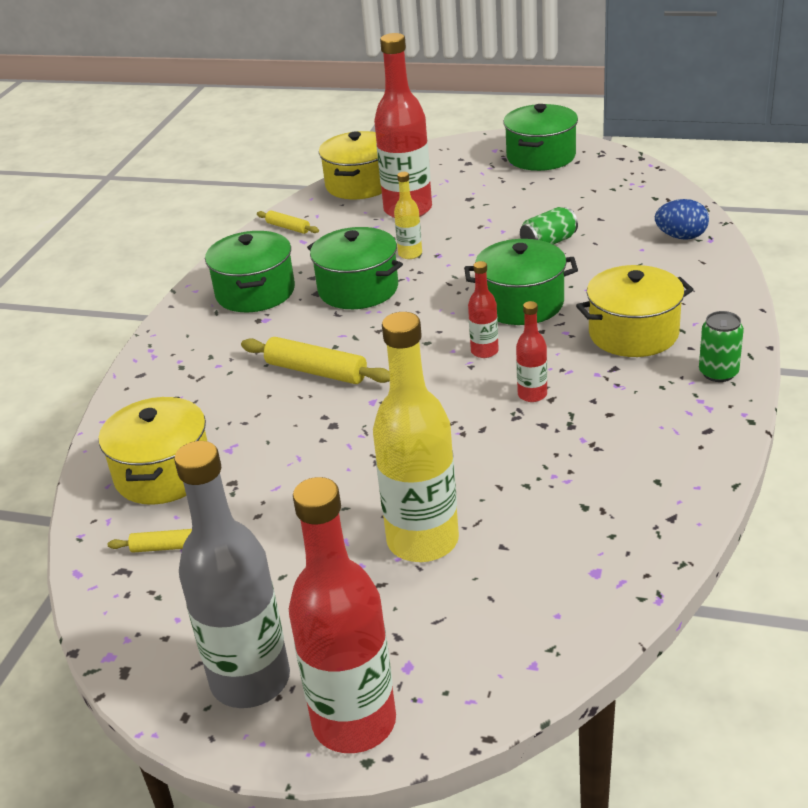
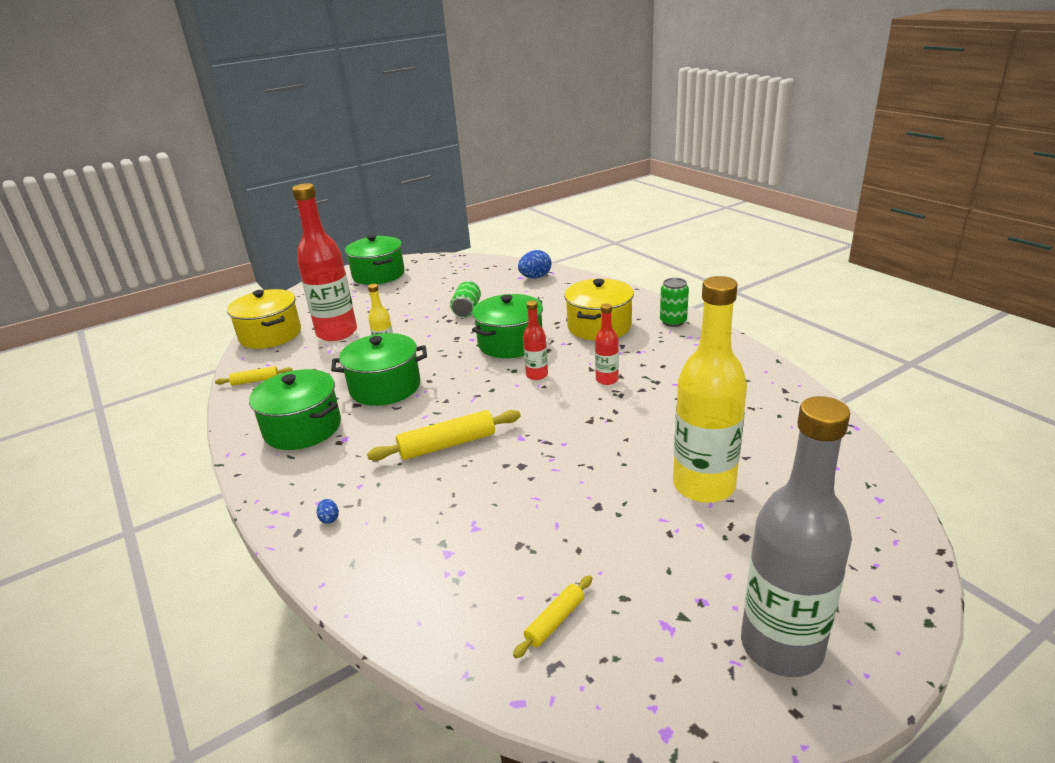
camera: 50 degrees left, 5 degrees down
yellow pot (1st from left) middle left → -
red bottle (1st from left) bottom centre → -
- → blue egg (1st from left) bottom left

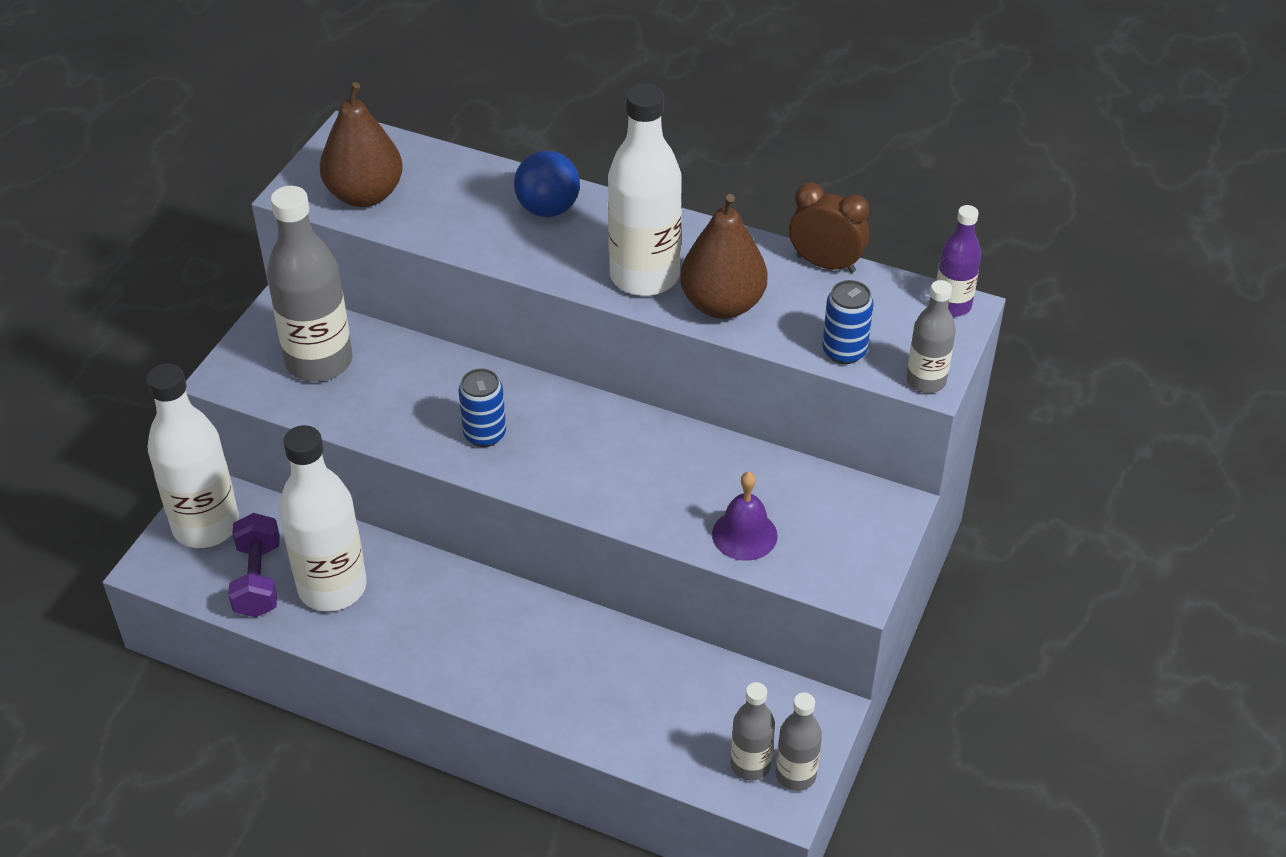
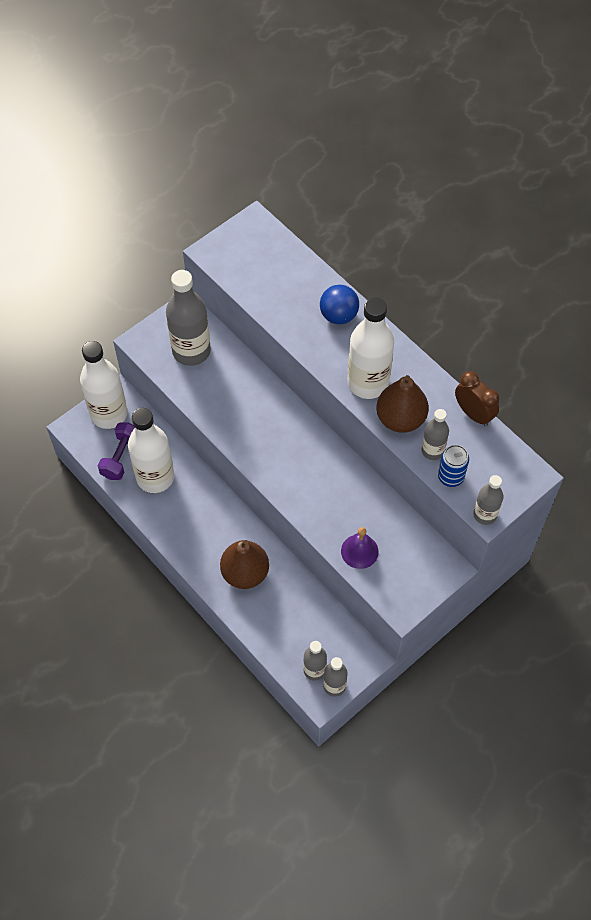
camera: 25 degrees right, 15 degrees up
blue can (1st from left) centre → -
purple bottle top right → -
- → grey bottle (4th from left) middle right
brown pear (1st from left) top left → brown pear (1st from left) centre, move

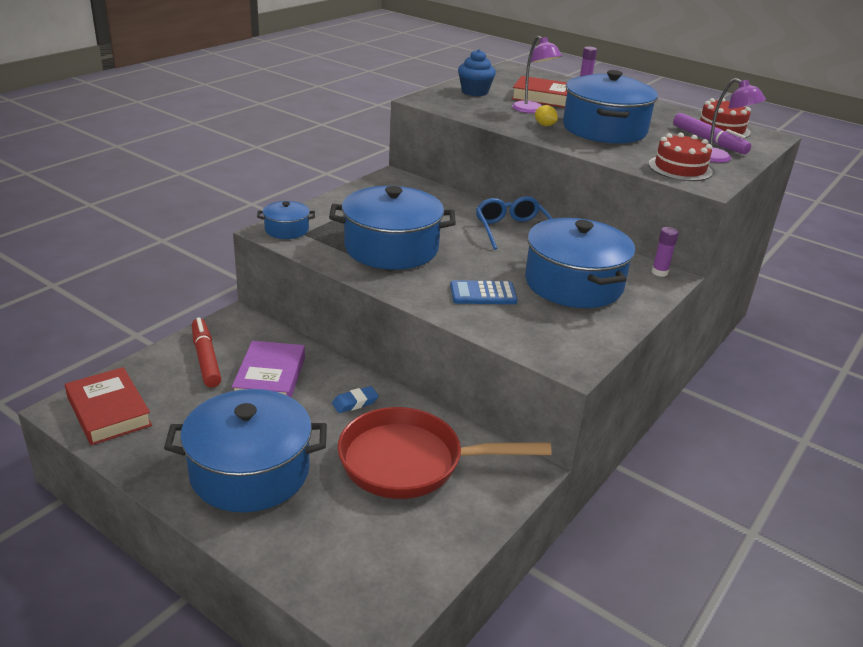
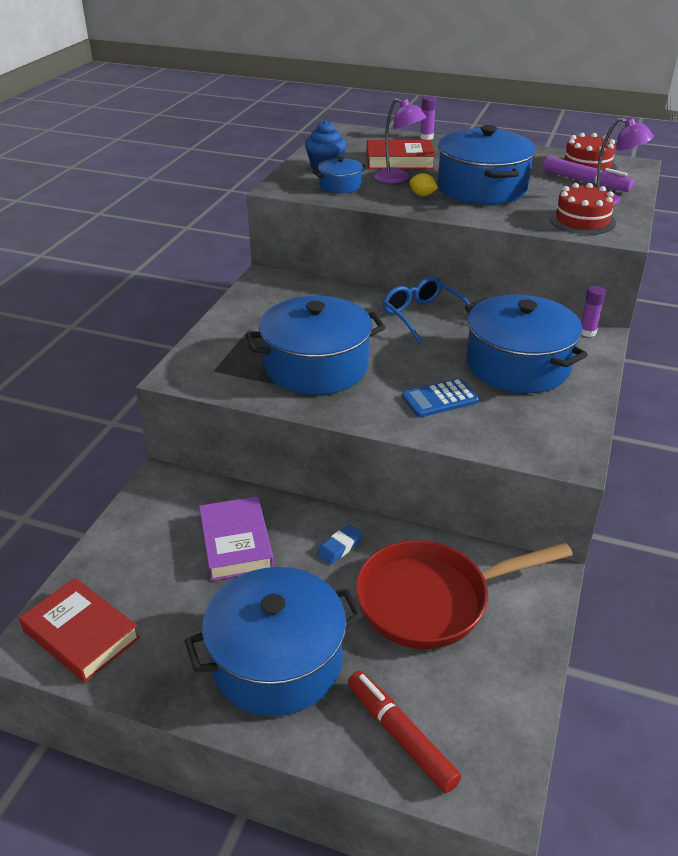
camera: 15 degrees left, 5 degrees up
red marker middle left → red marker bottom centre, move
blue pot (2nd from left in the first image) middle left → blue pot (3rd from left) top centre, move

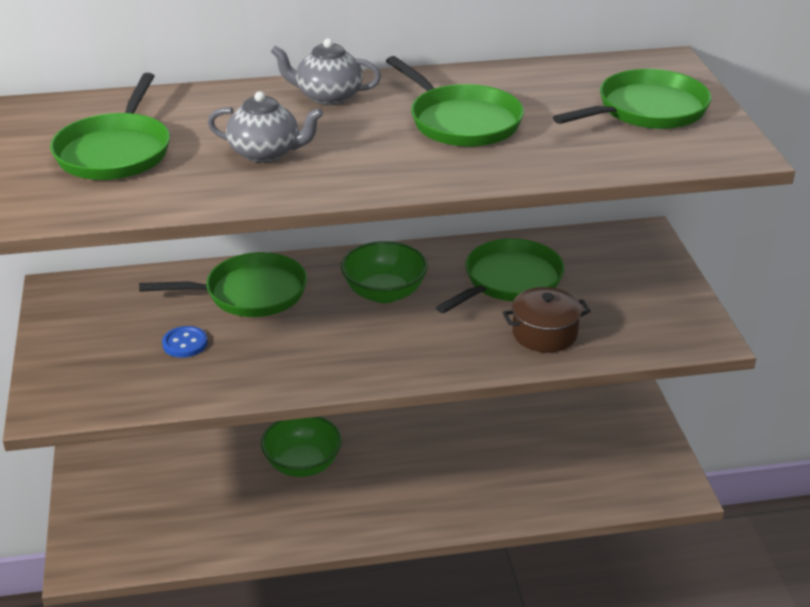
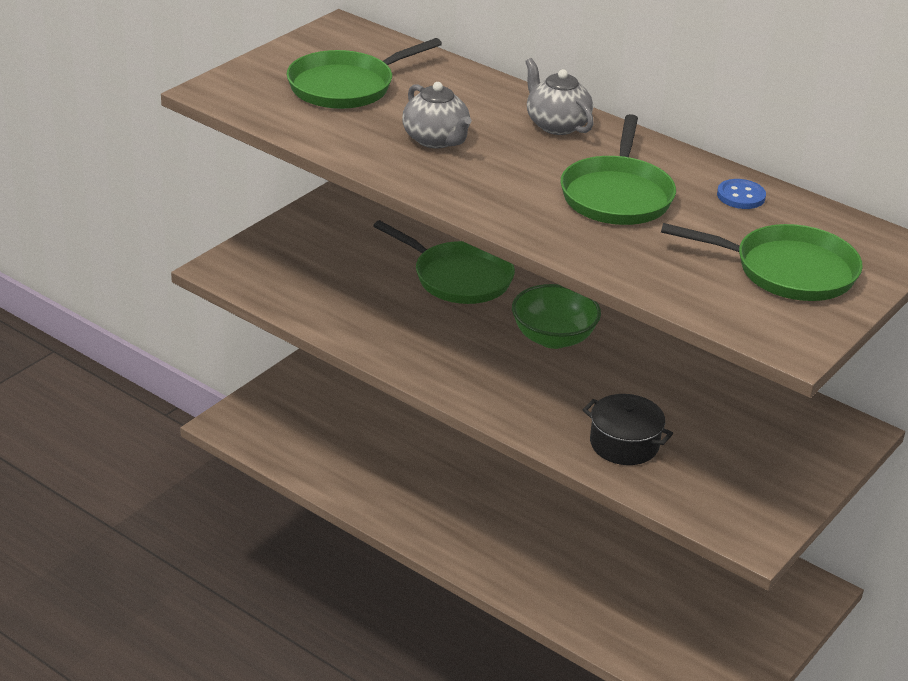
camera: 45 degrees right, 0 degrees up
green bowl (1st from left) bottom centre → -
green pan (4th from left) centre → -
blue button middle left → blue button top right, move
brown pot middle right → black pot middle right

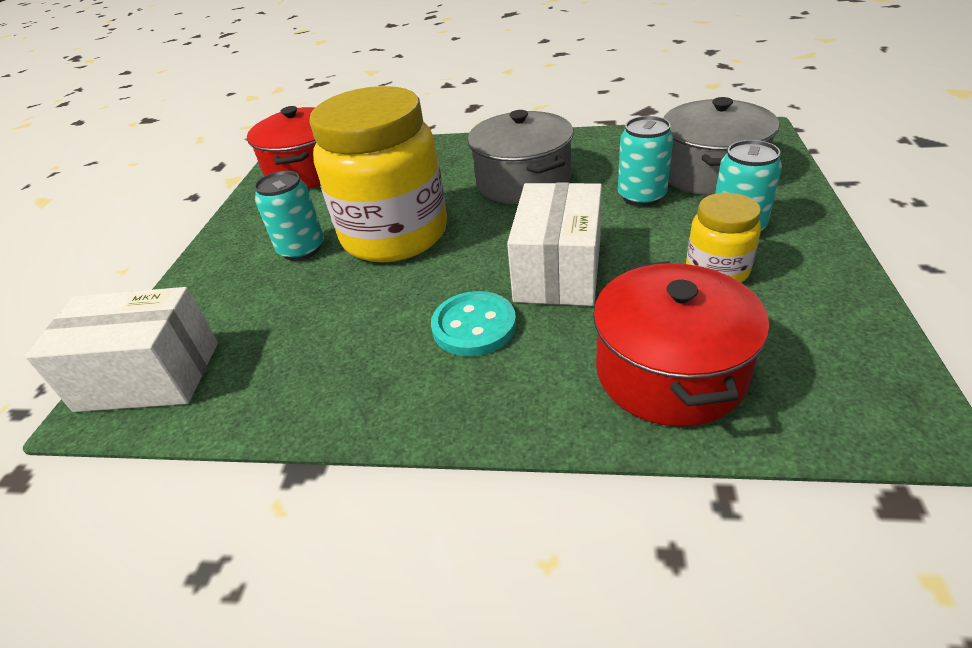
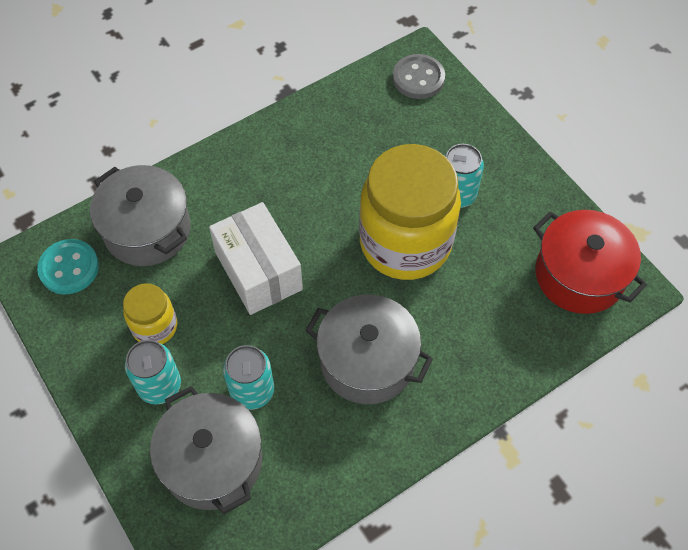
camera: 135 degrees right, 20 degrees up
turquoise button centre → turquoise button middle left, move
white box (1st from left) middle left → grey button top centre
red pot (2nd from left) middle right → grey pot (1st from left) middle left

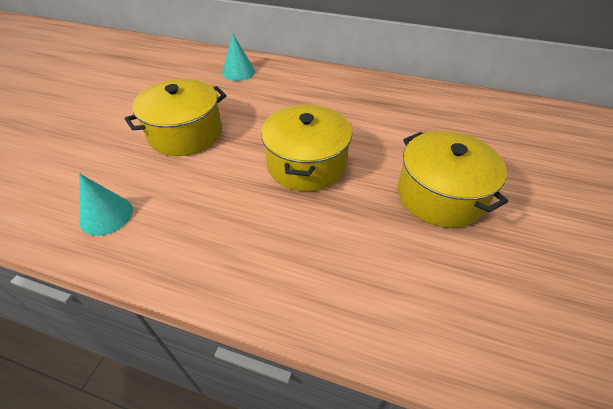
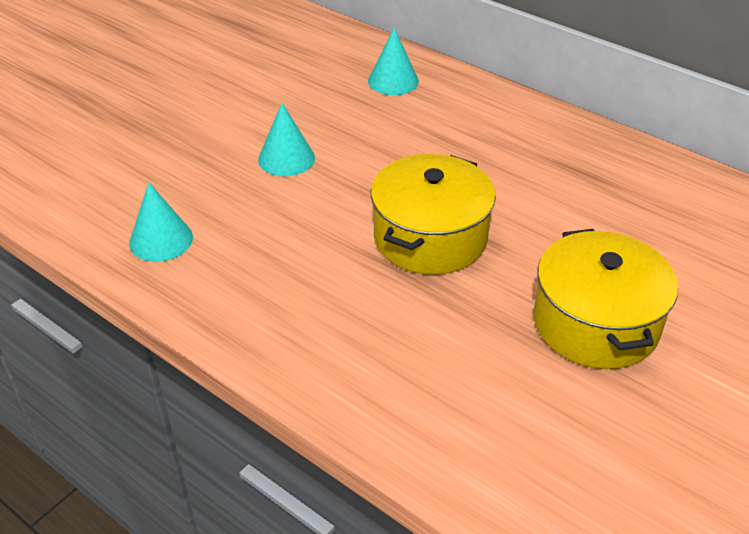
camera: 20 degrees right, 5 degrees down
yellow pot (1st from left) top left → turquoise cone (2nd from left) top centre

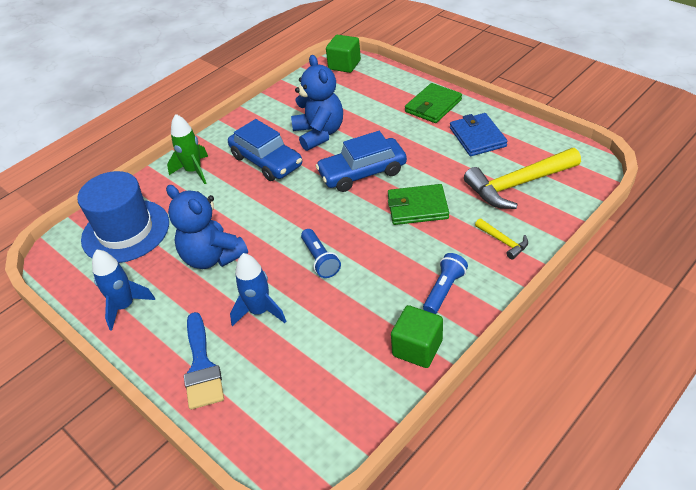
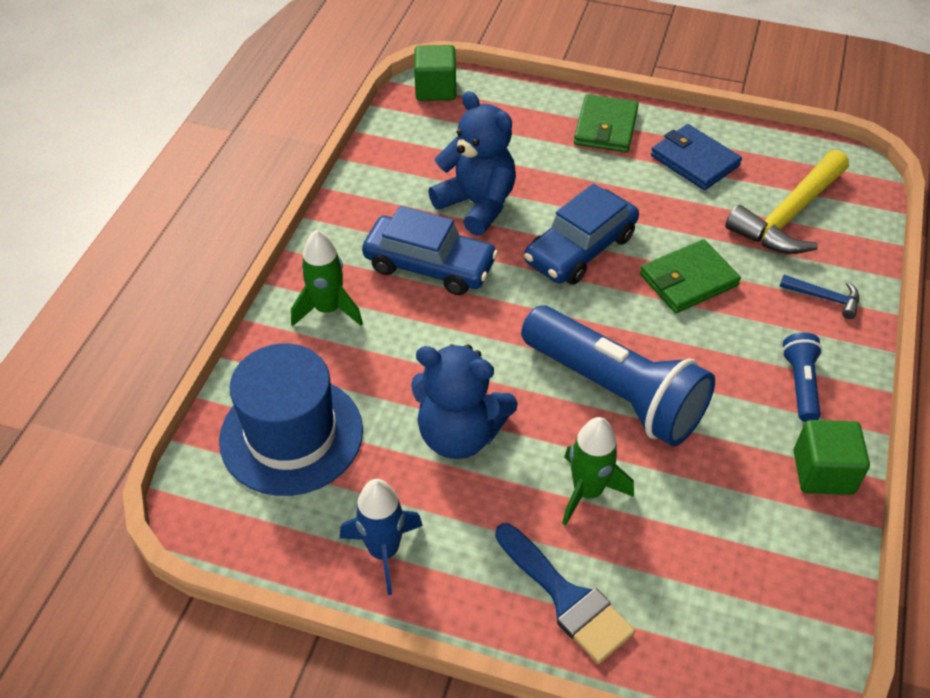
camera: 30 degrees left, 5 degrees up
blue rocket (2nd from left) centre → green rocket (2nd from left) bottom centre
yellow hammer (1st from left) middle right → blue hammer middle right
blue flashlight (1st from left) centre, x2.16

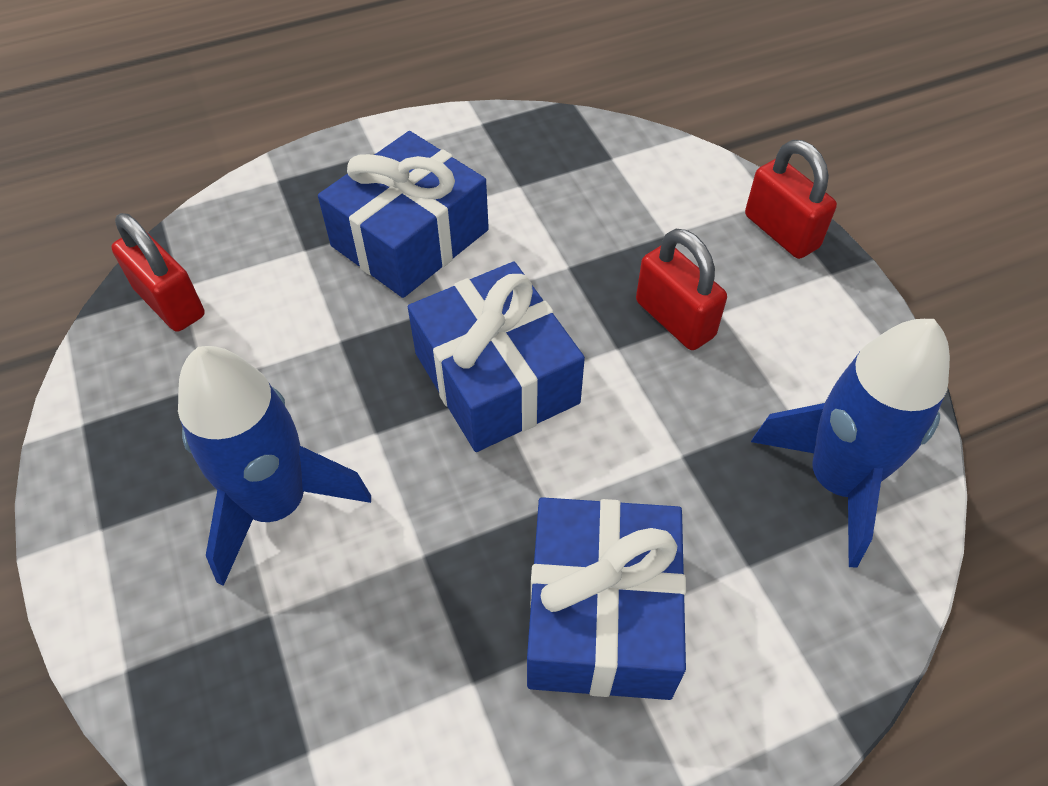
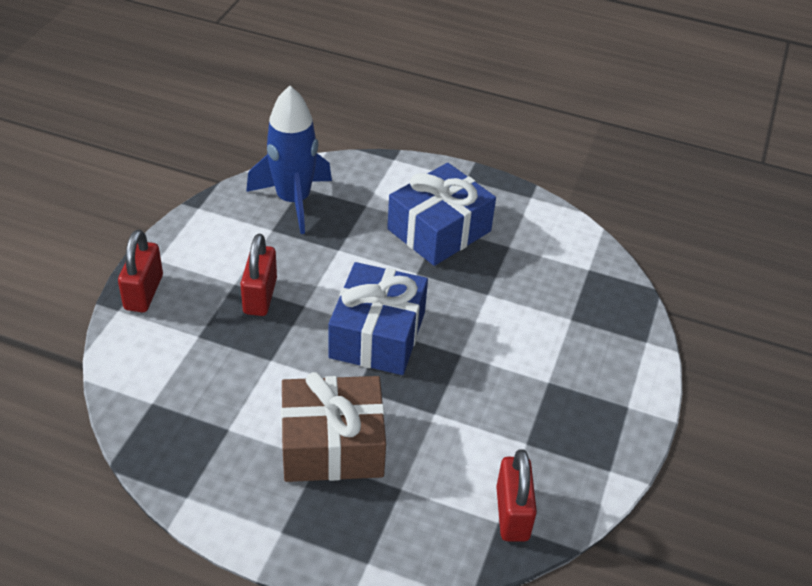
camera: 140 degrees left, 10 degrees down
blue rocket (1st from left) middle left → -
blue gift (1st from left) top centre → brown gift bottom centre

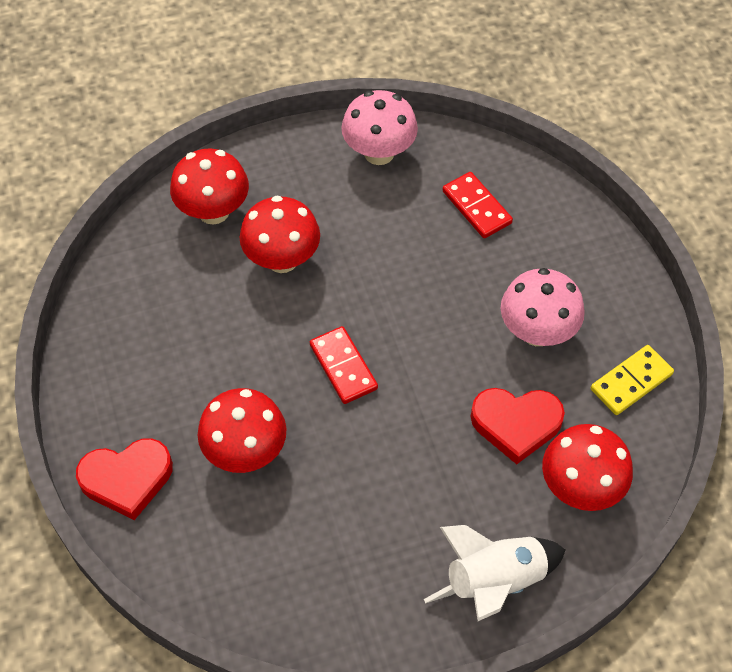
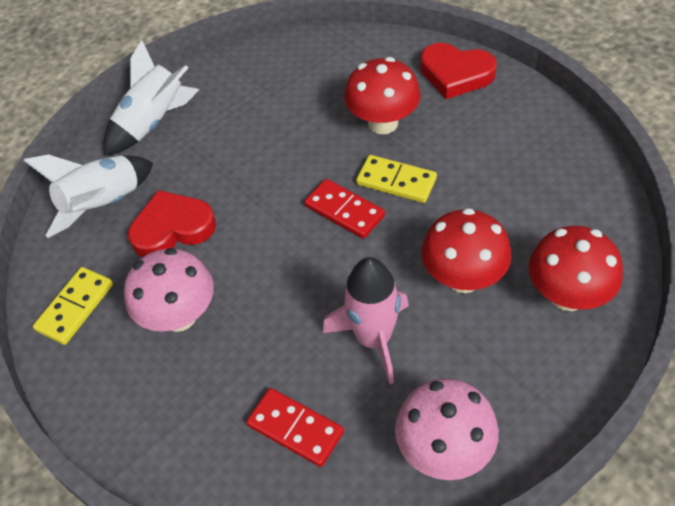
camera: 160 degrees right, 5 degrees down
- → pink rocket centre
- → yellow domino (2nd from left) centre
red mushroom (4th from left) bottom right → white rocket (1st from left) middle left
red heart (1st from left in the first image) bottom left → red heart (2nd from left) top right, 120 degrees counterclockwise

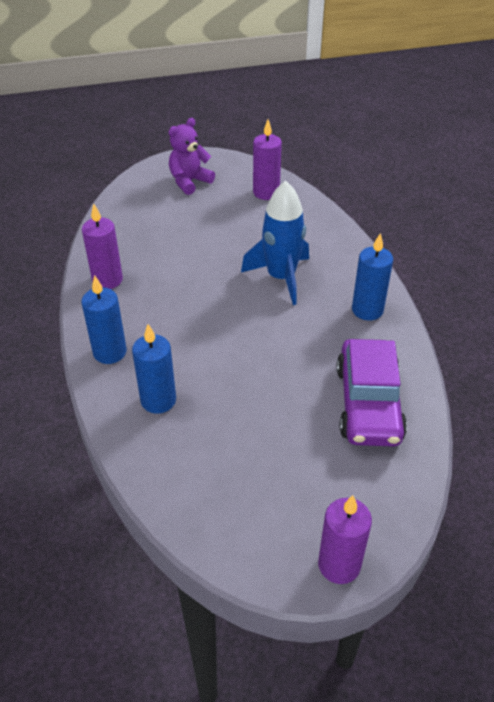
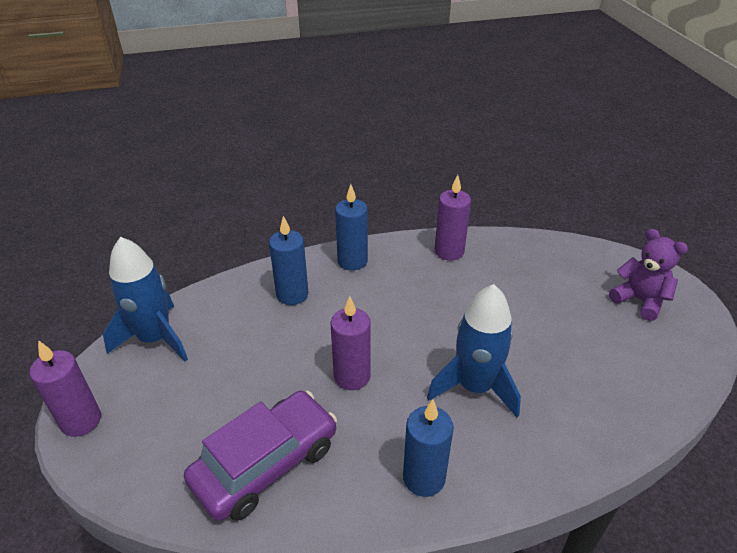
camera: 90 degrees right, 5 degrees down
- → blue rocket (1st from left) middle left
purple candle (2nd from left) top centre → purple candle (2nd from left) centre, move
purple car middle right → purple car bottom centre, 135 degrees clockwise

